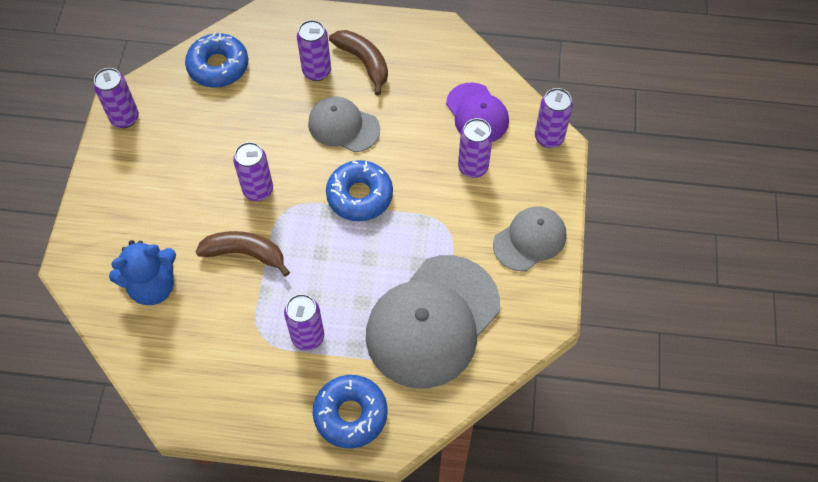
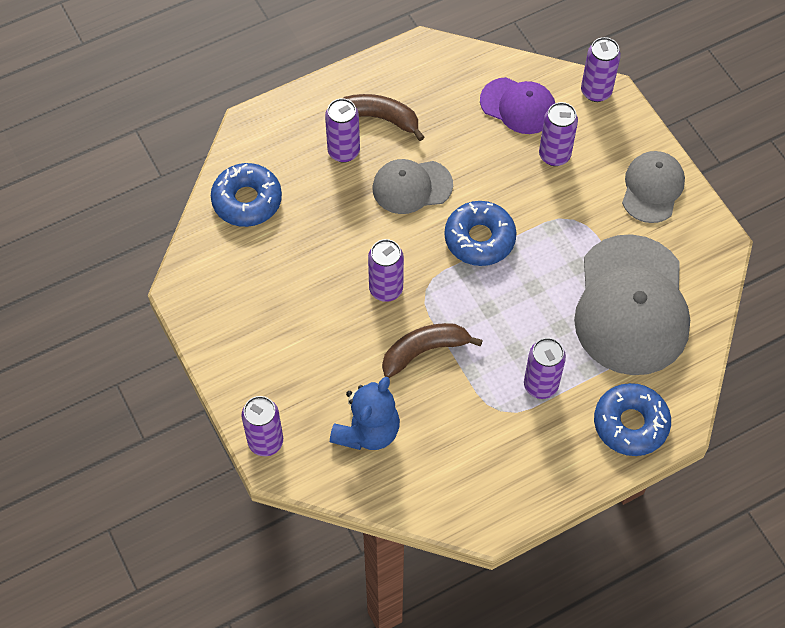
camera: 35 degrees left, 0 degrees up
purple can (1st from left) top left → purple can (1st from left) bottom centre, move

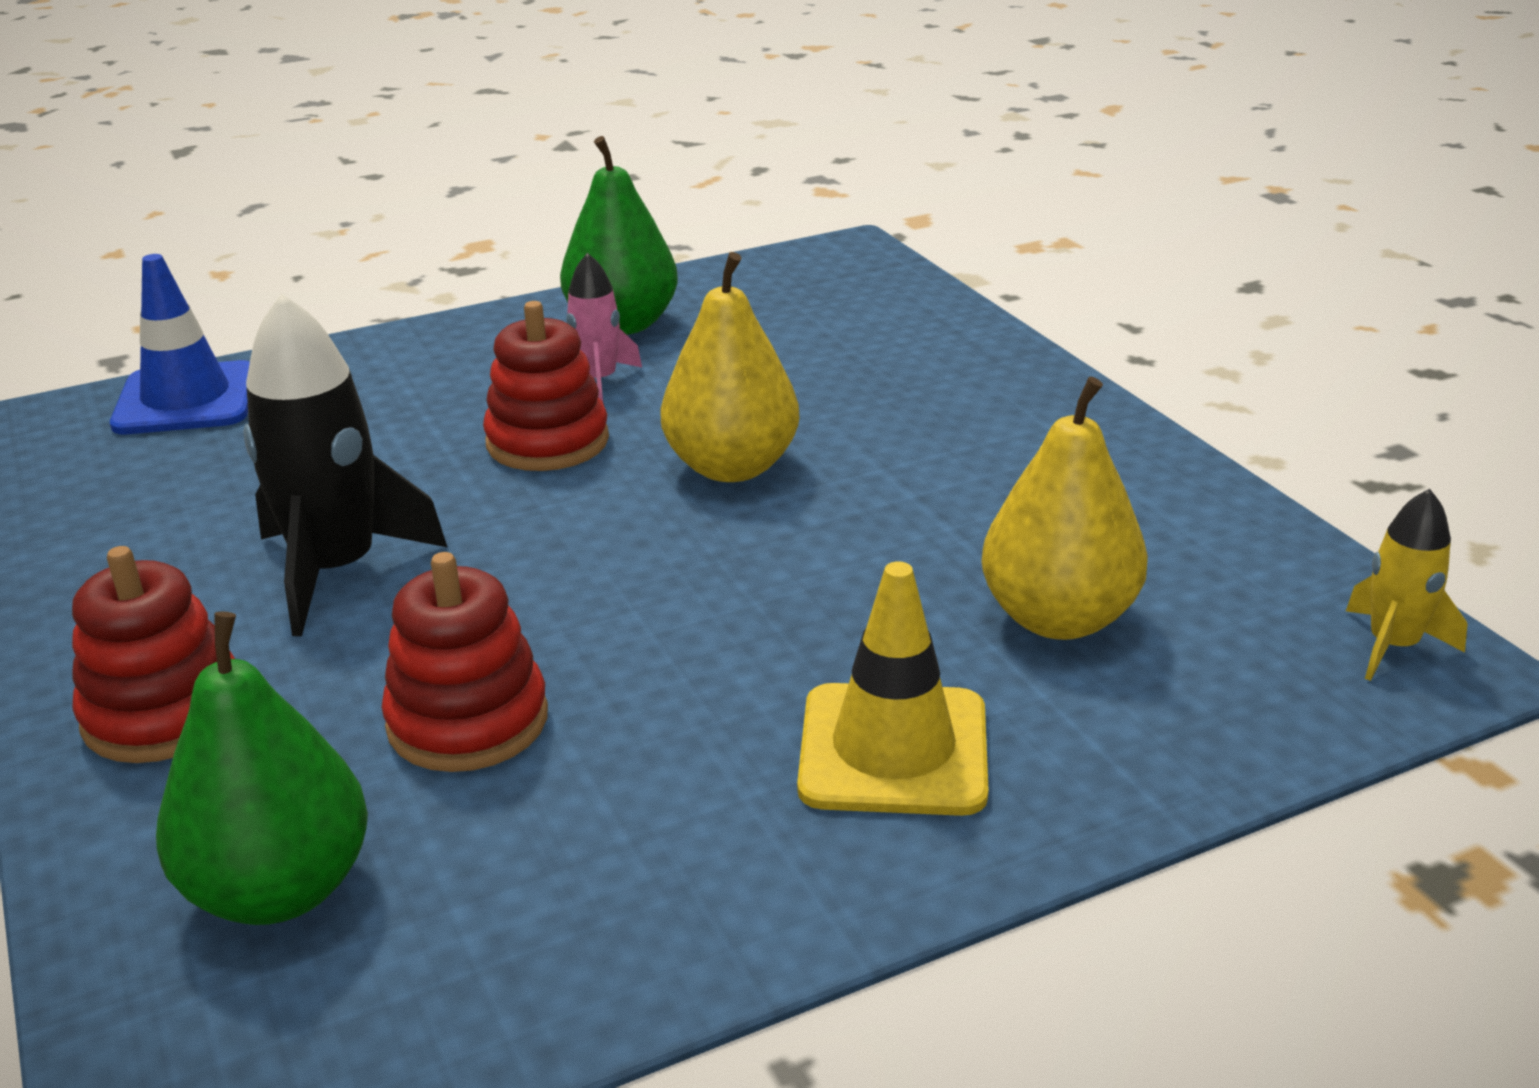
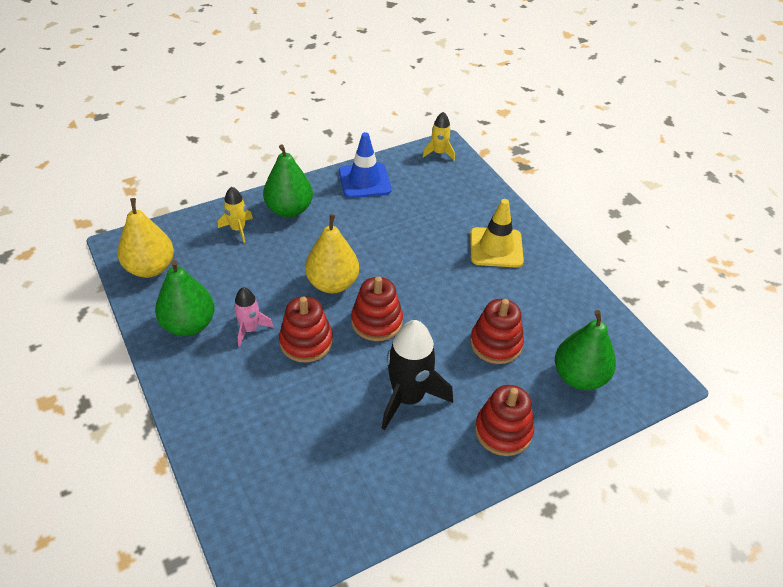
camera: 95 degrees left, 15 degrees up
- → yellow rocket (1st from left) middle left
- → green pear (2nd from left) top centre
- → red stacking toy (2nd from left) centre
blue traffic cone top left → blue traffic cone top centre, move
yellow pear (2nd from left in the first image) middle right → yellow pear (1st from left) middle left, move

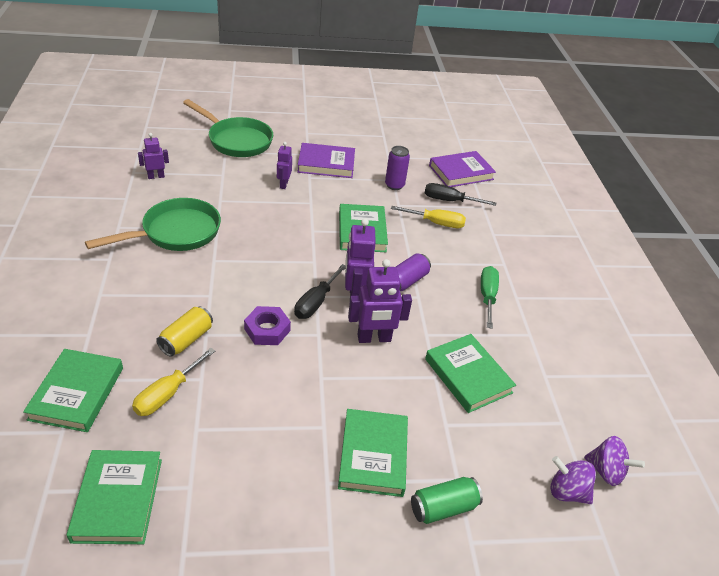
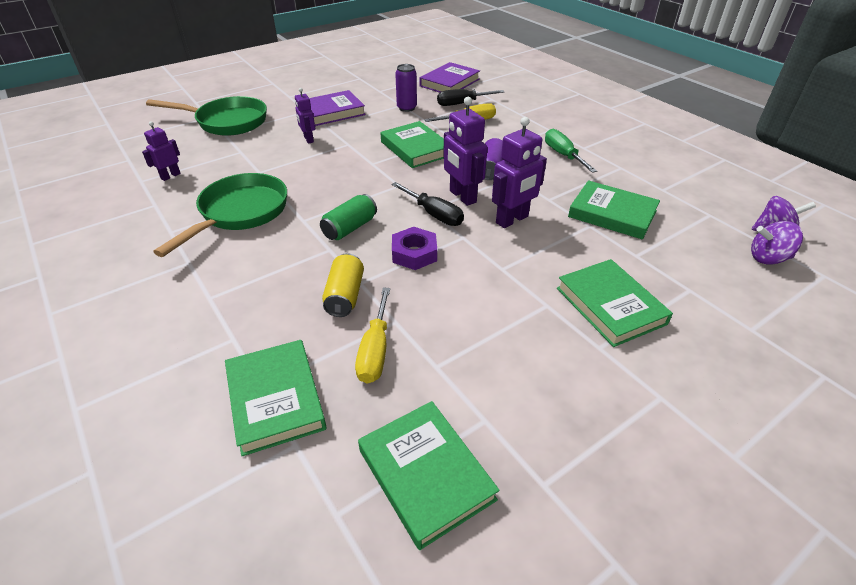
camera: 25 degrees left, 0 degrees up
green can bottom centre → green can centre, move
black screwdriver (1st from left) centre, 45 degrees counterclockwise

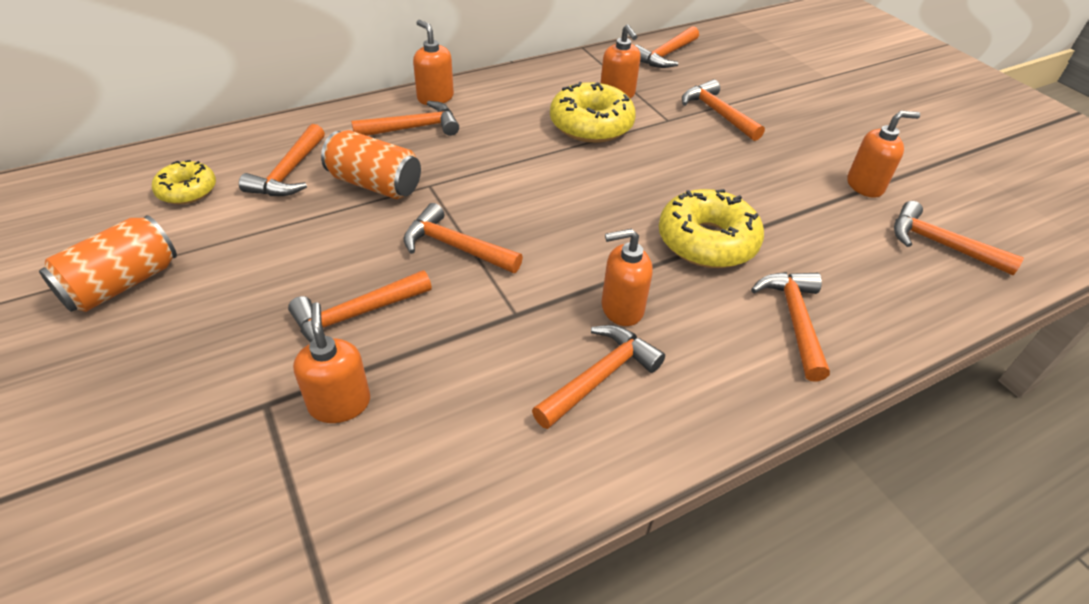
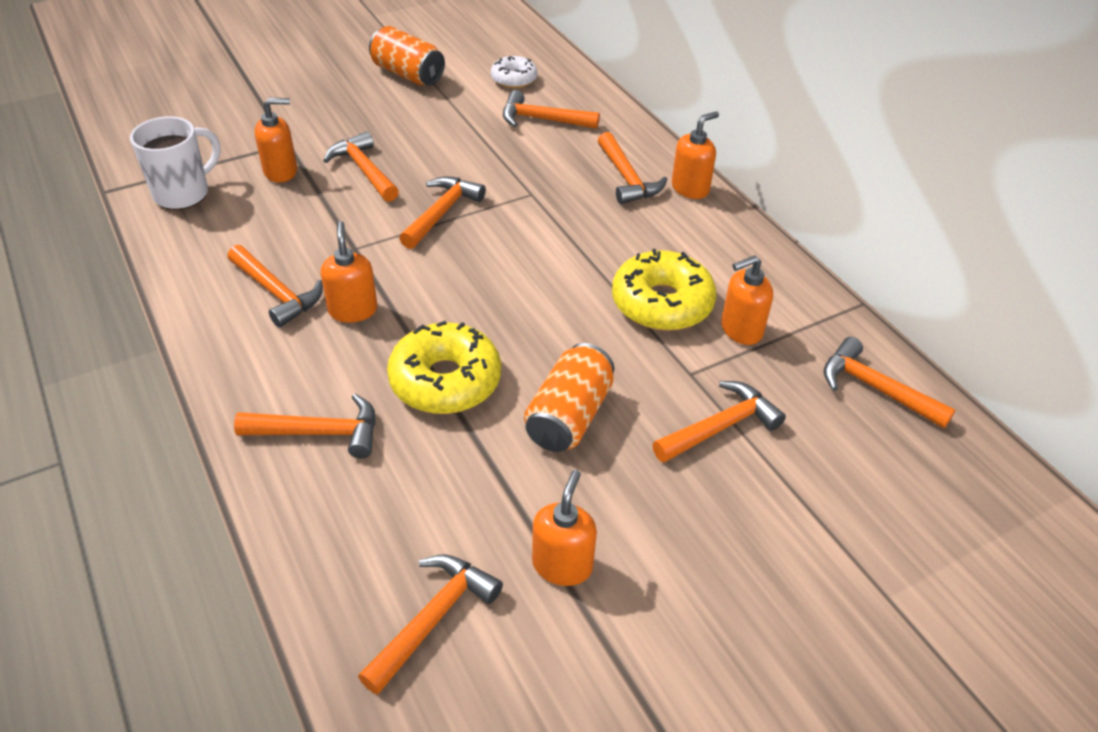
camera: 90 degrees right, 0 degrees up
- → white mug top left
orange can (2nd from left) top centre → orange can (2nd from left) centre, move
yellow donut (1st from left) top left → white donut top centre
orange soap dispenser (5th from left in the first image) top right → orange soap dispenser (3rd from left) bottom centre, 150 degrees counterclockwise

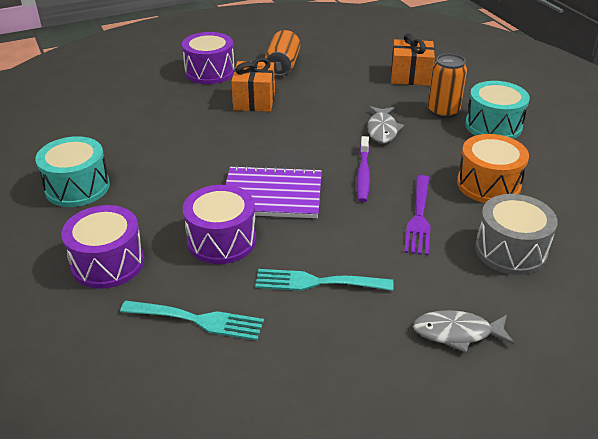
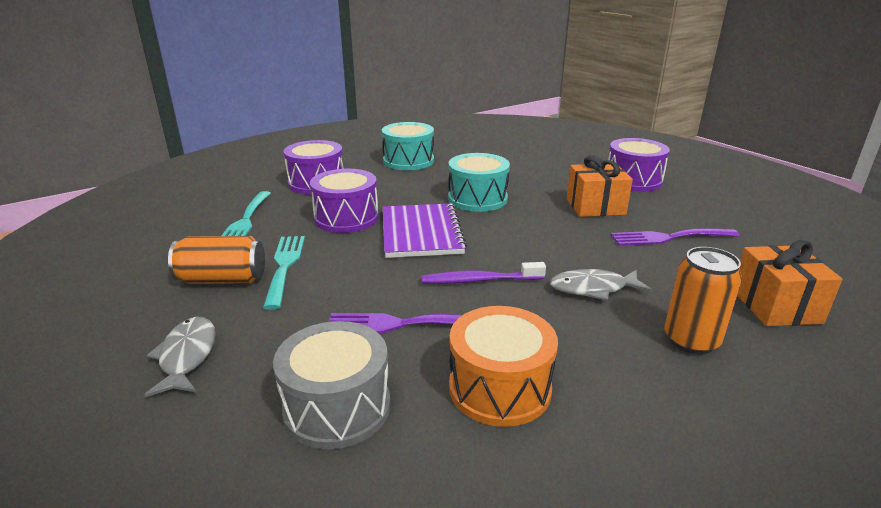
camera: 80 degrees right, 10 degrees down
- → purple fork (2nd from left) middle right
orange can (1st from left) top centre → orange can (1st from left) middle left, move
turquoise drum (2nd from left) top right → turquoise drum (2nd from left) centre, move

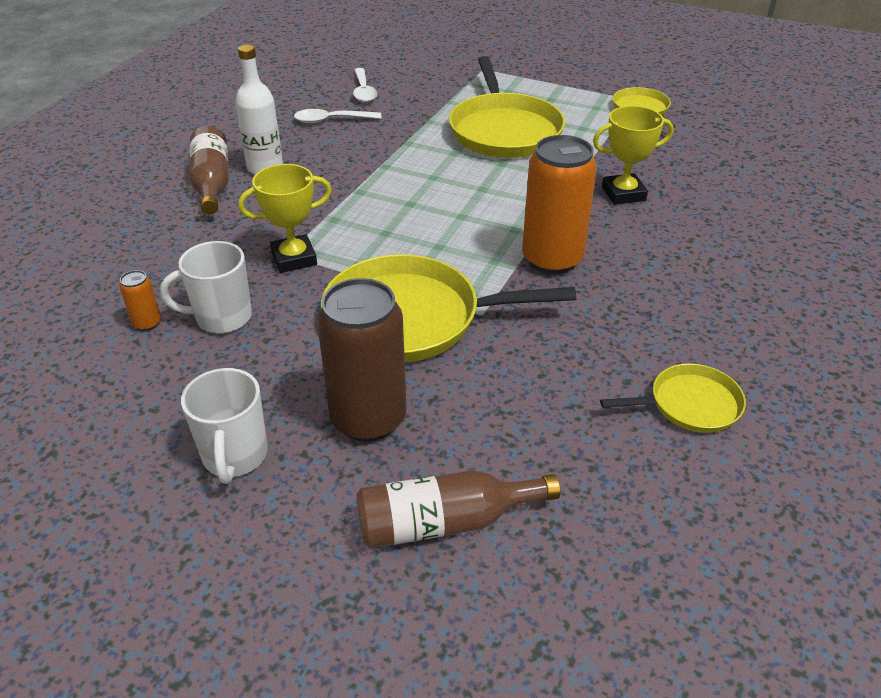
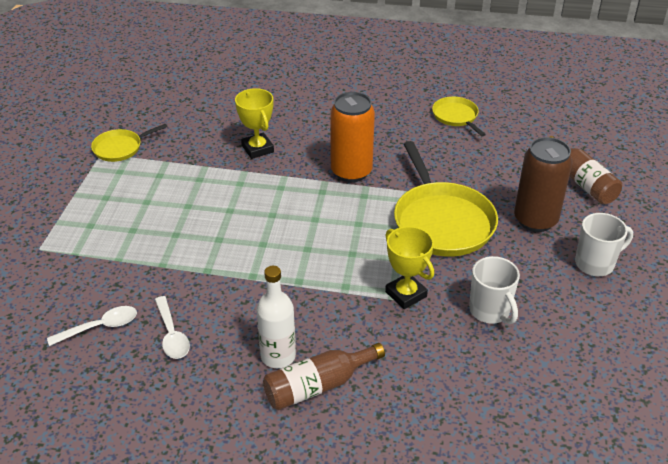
camera: 105 degrees left, 0 degrees up
orange can (1st from left) middle left → -
yellow pan (2nd from left) top centre → -

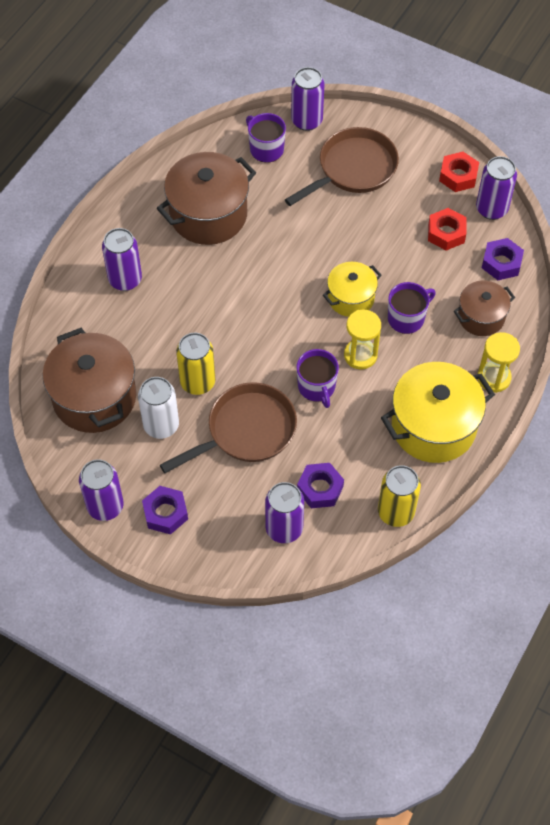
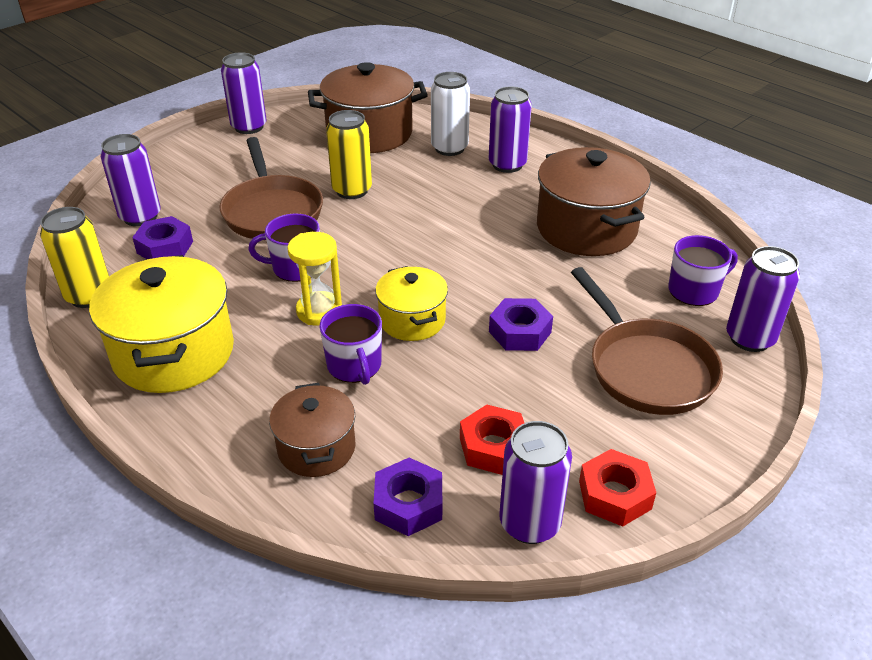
camera: 105 degrees right, 20 degrees down
yellow hourglass (2nd from left) middle right → -
white can middle left → white can top centre, move
purple nut (1st from left in the first image) middle left → purple nut (3rd from left) centre, move

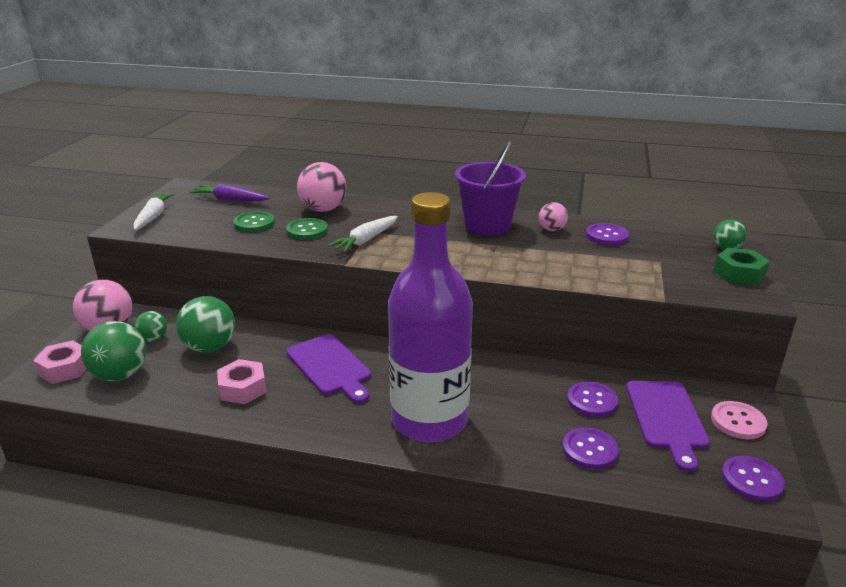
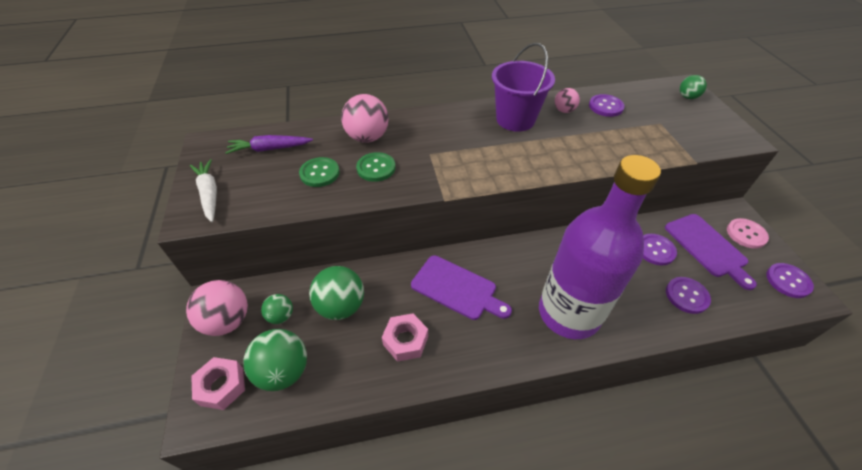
camera: 25 degrees left, 20 degrees up
white carrot (2nd from left) centre → -
green nut middle right → -

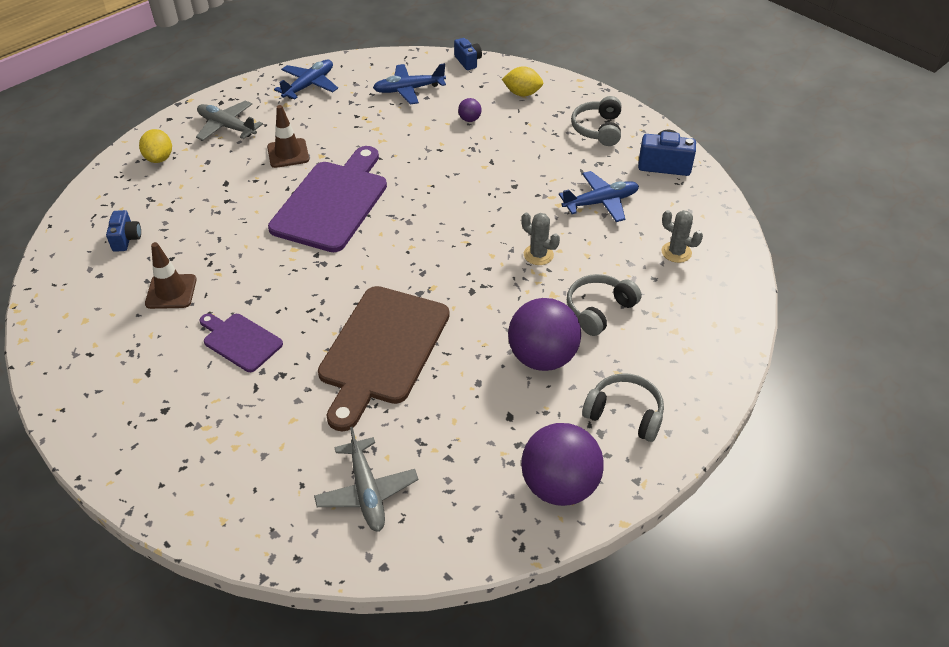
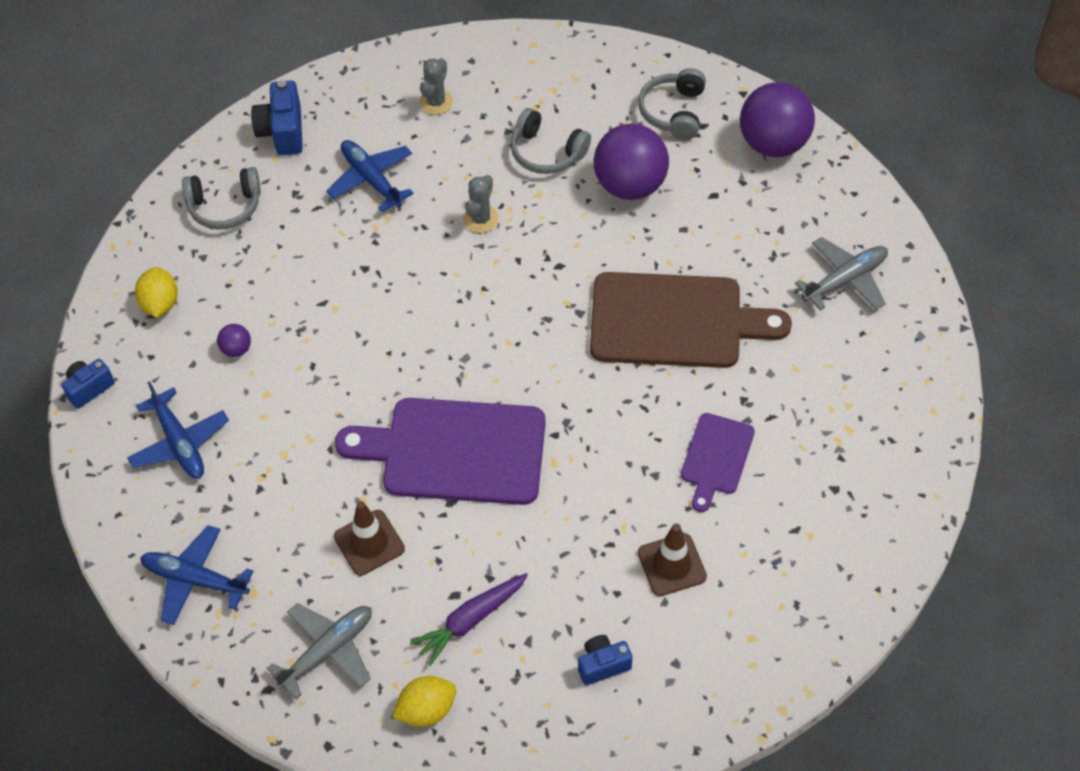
camera: 105 degrees left, 10 degrees up
- → purple carrot bottom centre
grey plane (1st from left) top left → grey plane (1st from left) bottom left, 150 degrees counterclockwise

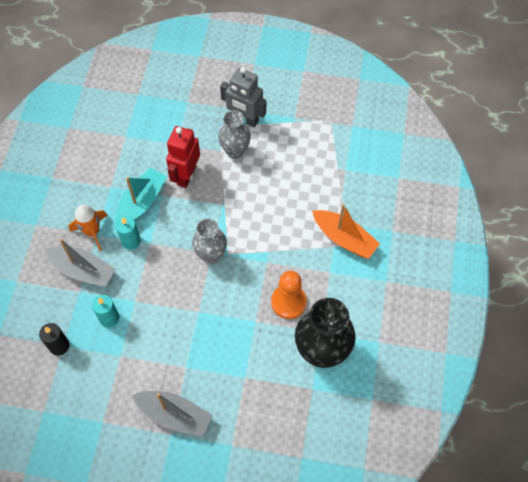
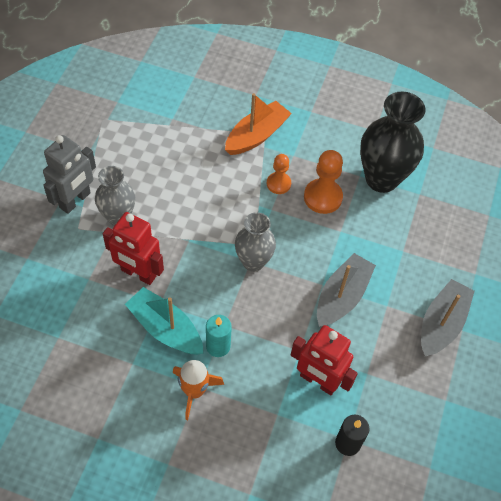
camera: 85 degrees left, 5 degrees down
- → orange pawn (1st from left) centre
grey boat (1st from left) middle left → grey boat (1st from left) middle right, move
turquoise candle (1st from left) middle left → red robot (2nd from left) bottom centre

